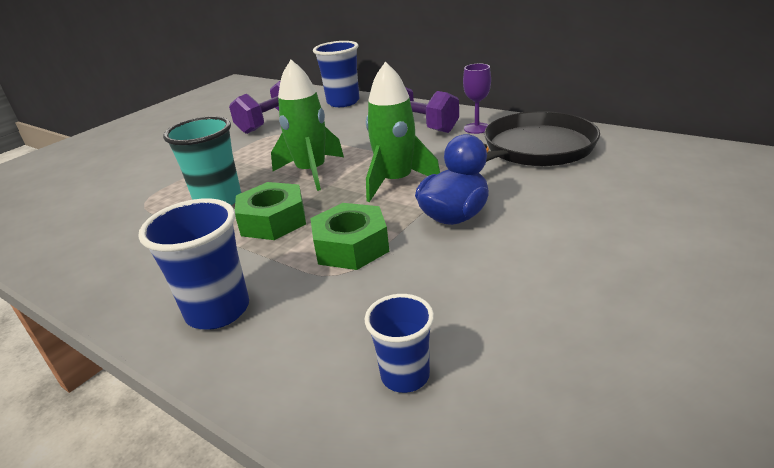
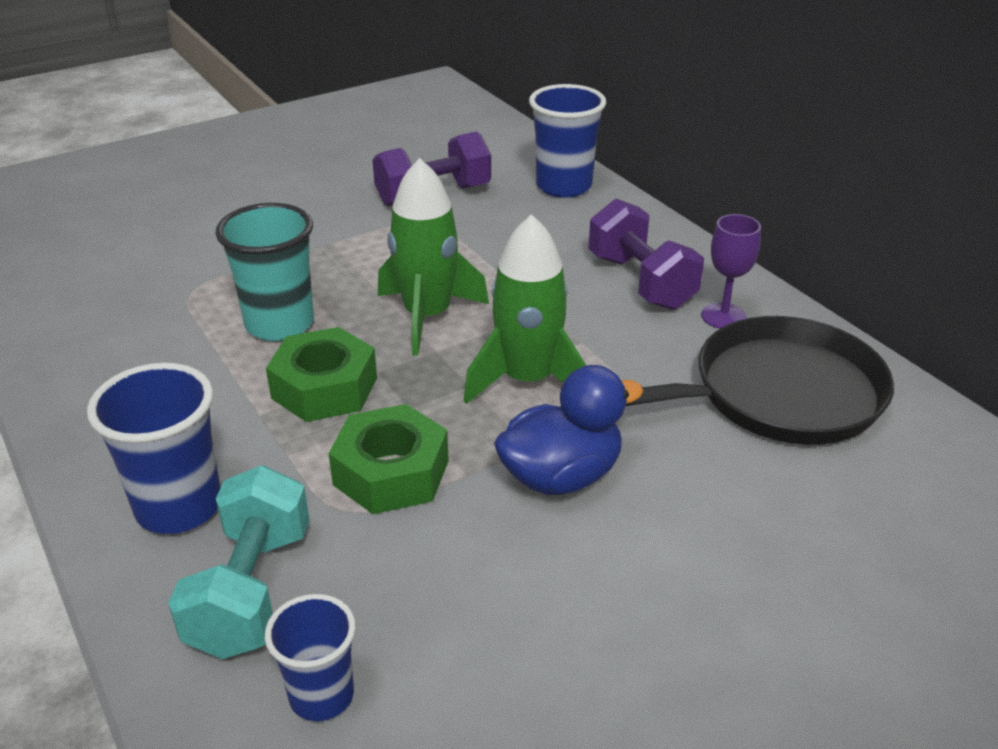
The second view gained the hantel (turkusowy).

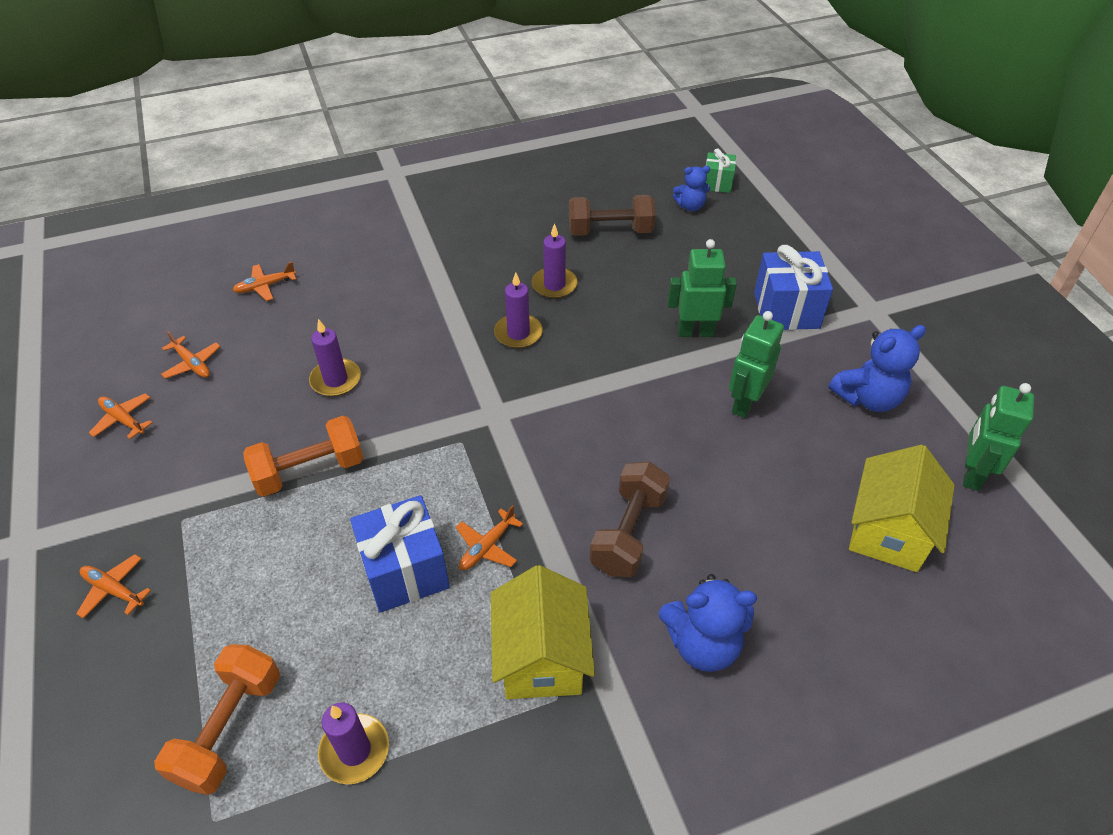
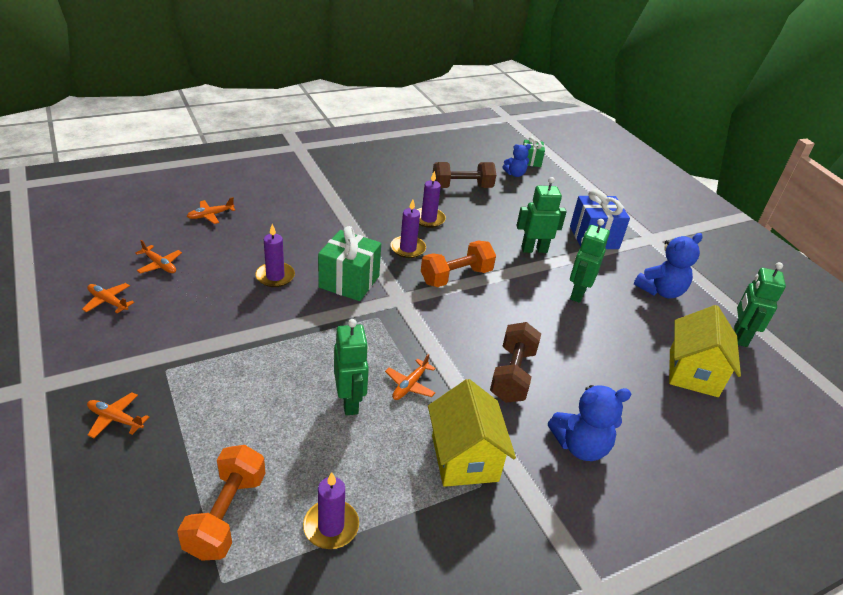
The second view gained the prezent (zielony) (no. 1 from left). The hantel (pomarańczowy) (no. 2 from left) ended up elsewhere. Where the prezent (niebieski) (no. 1 from left) stood, the robot (zielony) (no. 1 from left) came to stand.

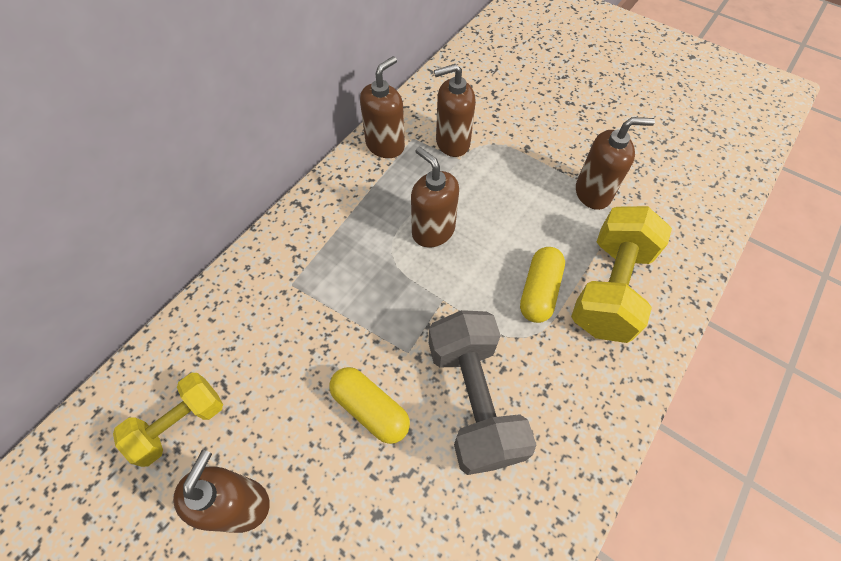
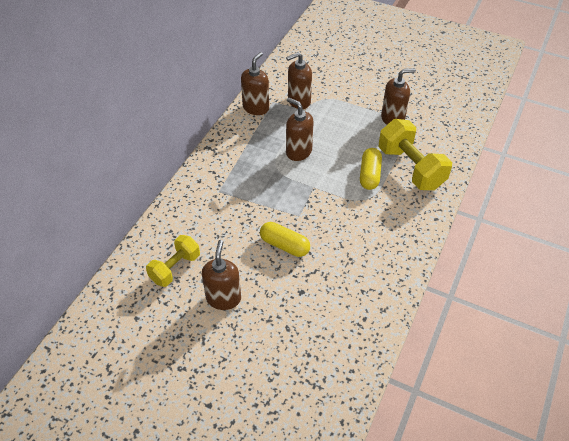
The second view lost the hantel (szary). The hantel (żółty) (no. 2 from left) ended up facing another way, 45 degrees counterclockwise from before.

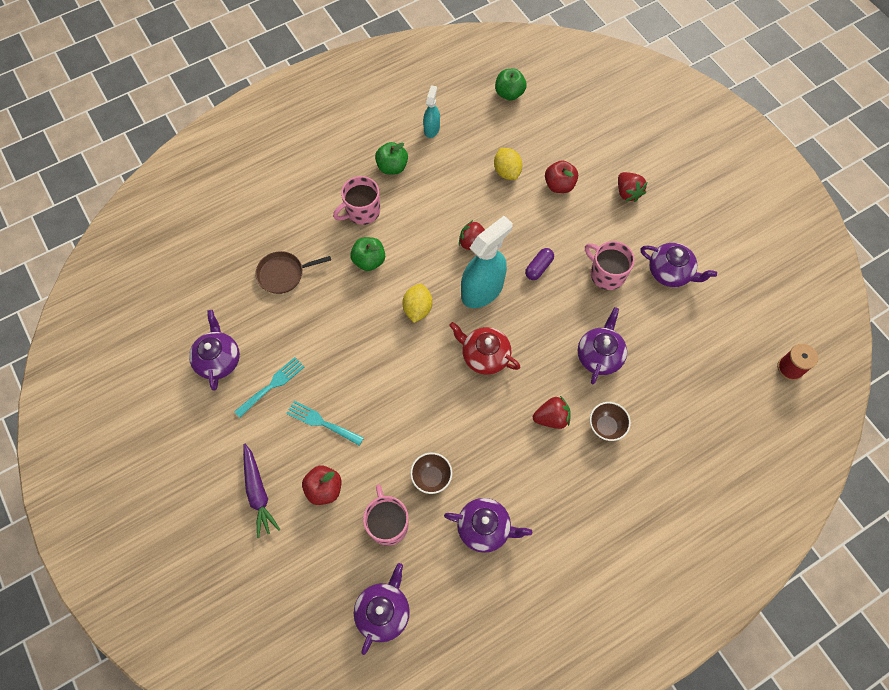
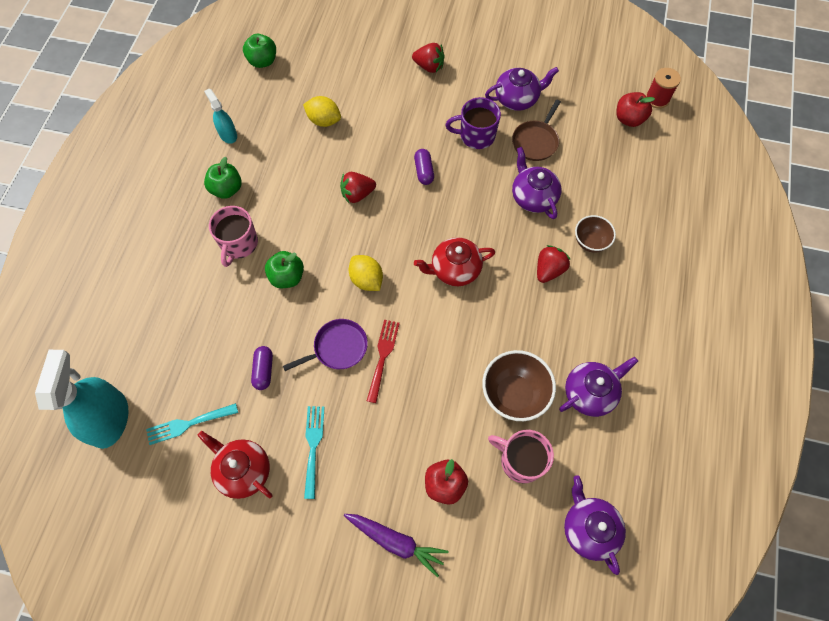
The second view gained the kapsułka (fioletowy) (no. 1 from left). The second view gained the patelnia (fioletowy). The second view gained the widelec (czerwony). The patelnia (brązowy) ended up elsewhere. The widelec (turkusowy) (no. 2 from left in the first image) ended up elsewhere. The spryskiwacz (turkusowy) (no. 2 from left in the first image) ended up elsewhere. The jabłko (czerwony) (no. 2 from left) ended up elsewhere. What was the imbryk (fioletowy) (no. 1 from left) turned into the imbryk (czerwony) (no. 1 from left). What was the kubek (różowy) (no. 3 from left) turned into the kubek (fioletowy). The size of the miska (brązowy) (no. 1 from left) changed by a factor of 1.62.

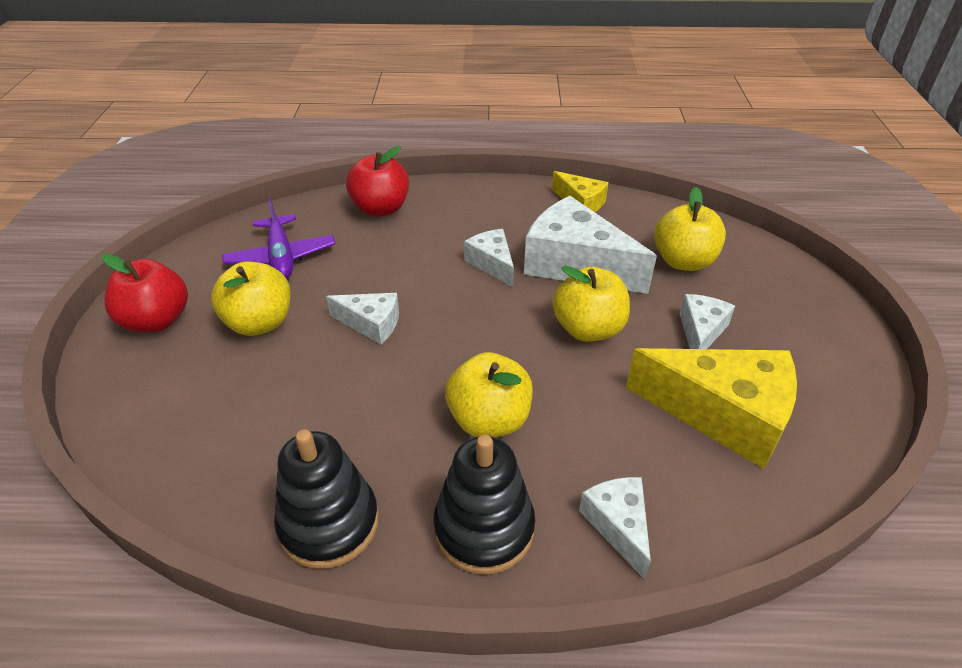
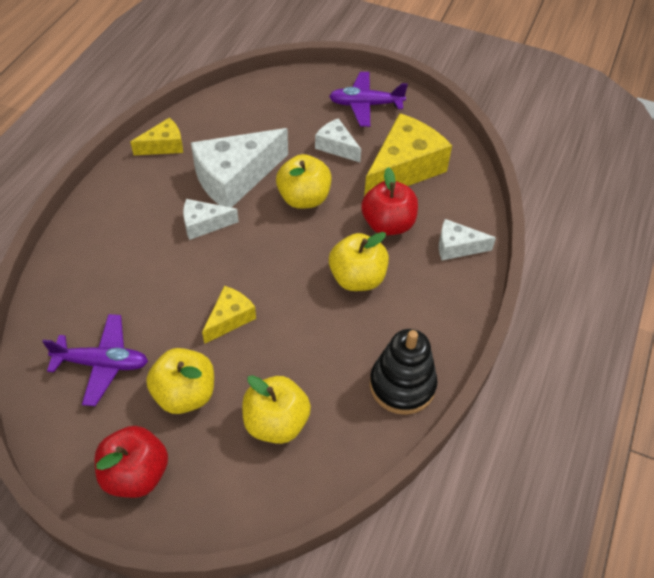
The second view lost the zabawka nakładanka (czarny) (no. 2 from left). The second view gained the samolot (fioletowy) (no. 2 from left). The jabłko (czerwony) (no. 2 from left) ended up elsewhere. The jabłko (żółty) (no. 4 from left in the first image) ended up elsewhere. What was the ser (biały) (no. 1 from left) turned into the ser (żółty) (no. 2 from left).

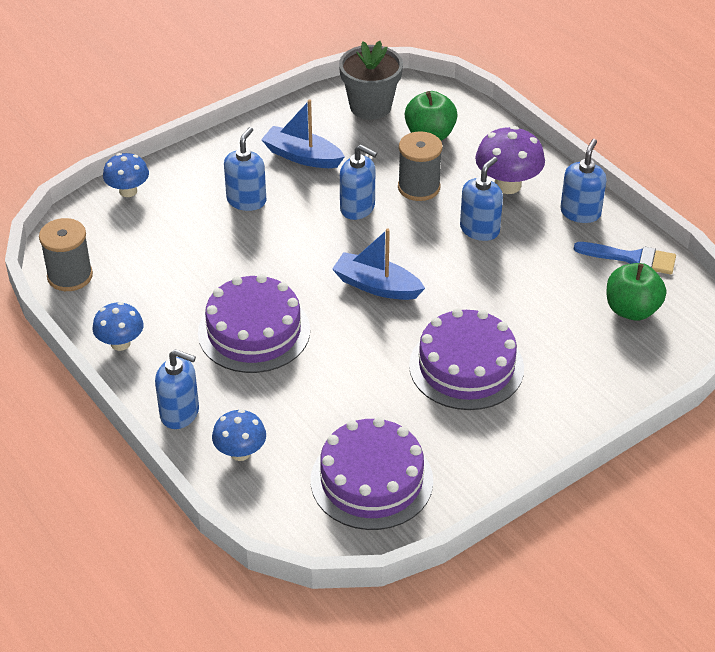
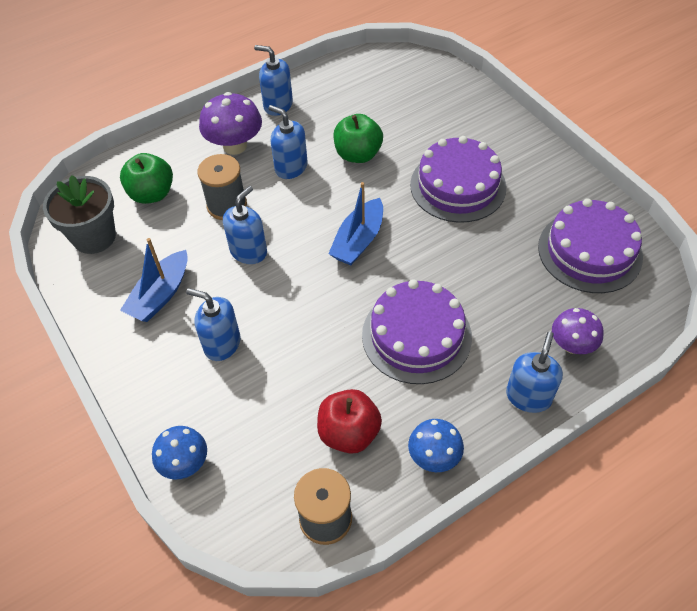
The second view lost the pędzel (niebieski). The second view gained the jabłko (czerwony). The jabłko (zielony) (no. 2 from left) ended up elsewhere. What was the grzyb (niebieski) (no. 3 from left) turned into the grzyb (fioletowy) (no. 2 from left).

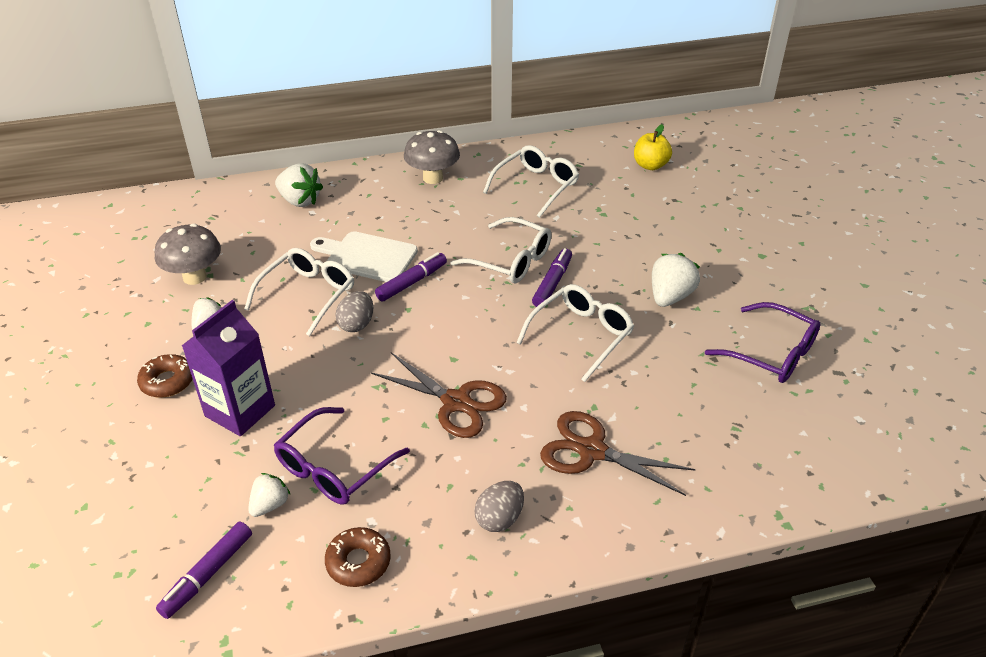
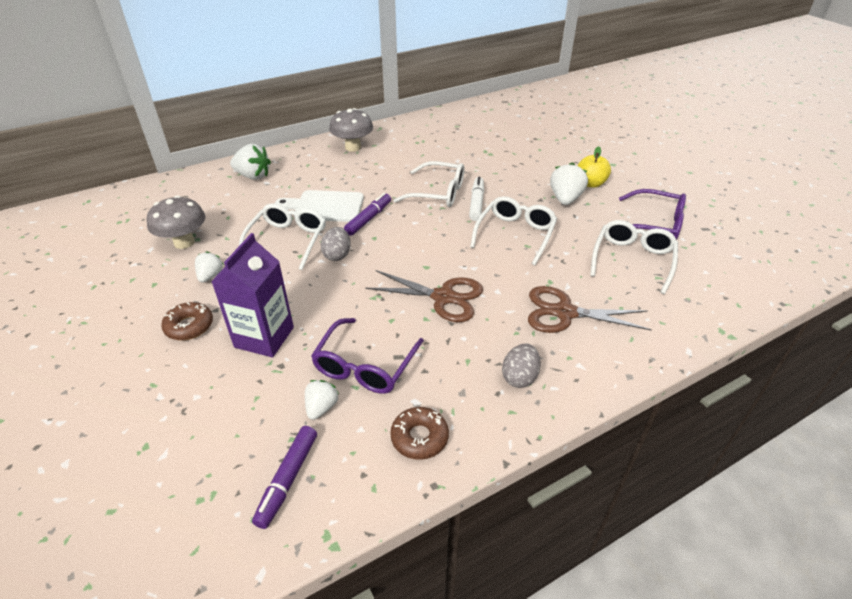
The okulary (biały) (no. 3 from left in the first image) ended up elsewhere. The jabłko (żółty) ended up elsewhere. What was the flamaster (fioletowy) (no. 3 from left) turned into the flamaster (biały).

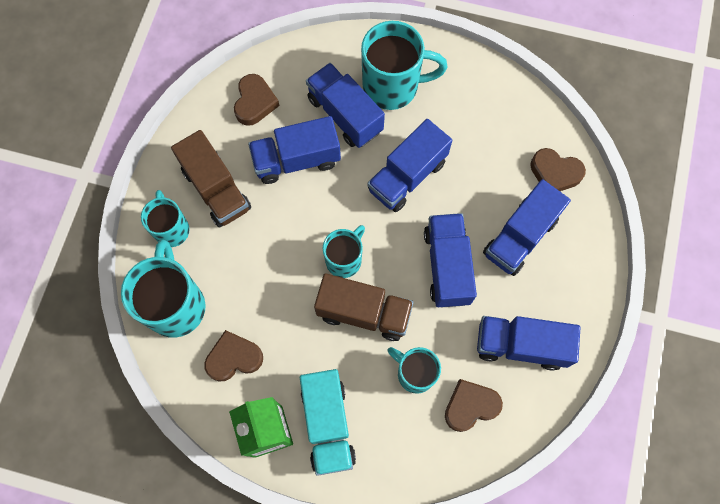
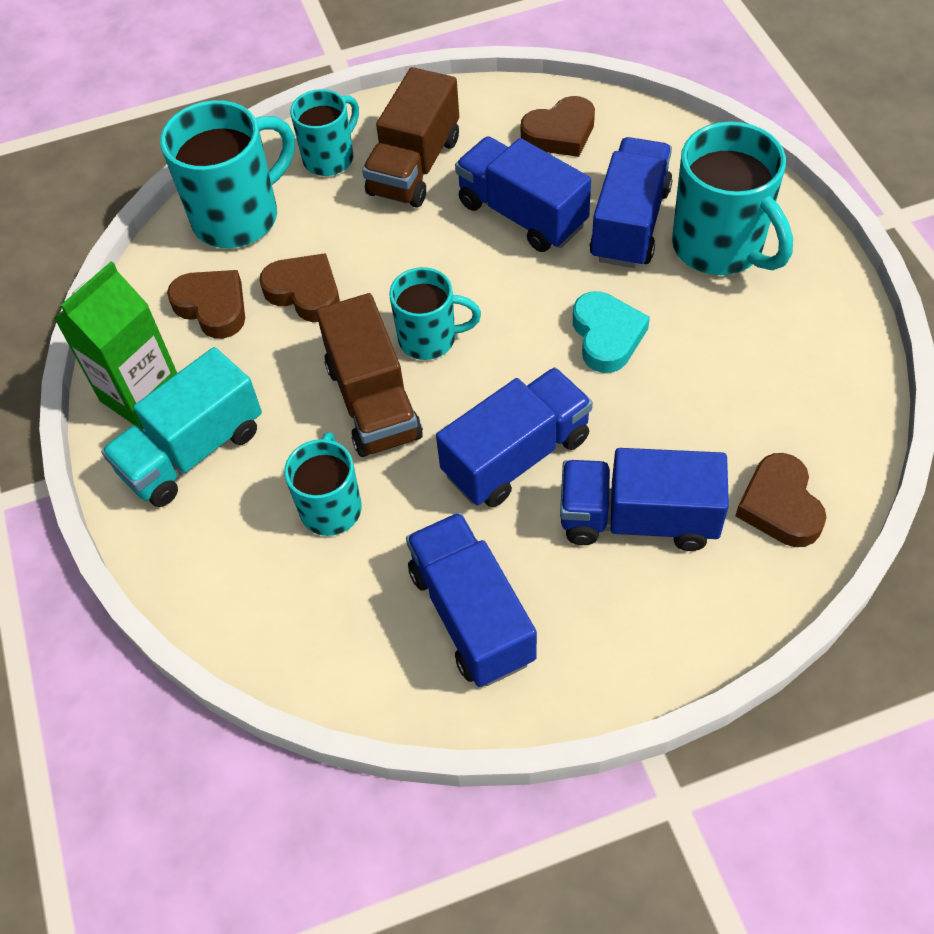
The serce (brązowy) (no. 3 from left in the first image) ended up elsewhere. Where the ciężarówka (niebieski) (no. 3 from left) stood, the serce (turkusowy) came to stand.

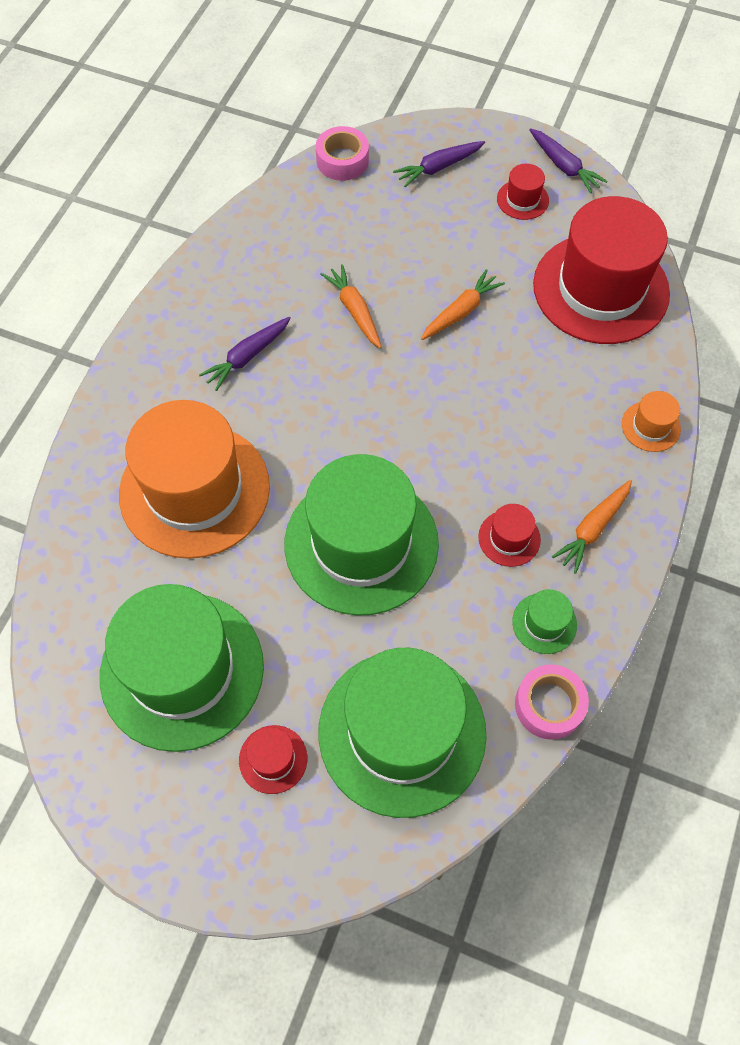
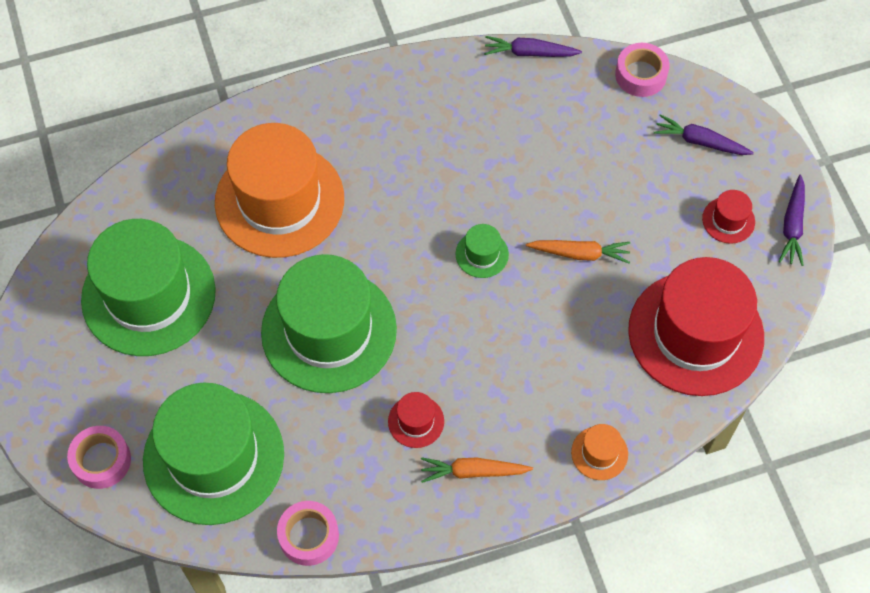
The second view lost the kapelusz (czerwony) (no. 1 from left). The second view lost the marchewka (pomarańczowy) (no. 1 from left). The second view gained the taśma klejąca (różowy) (no. 1 from left). The marchewka (fioletowy) (no. 1 from left) ended up elsewhere. The kapelusz (zielony) (no. 4 from left) ended up elsewhere.

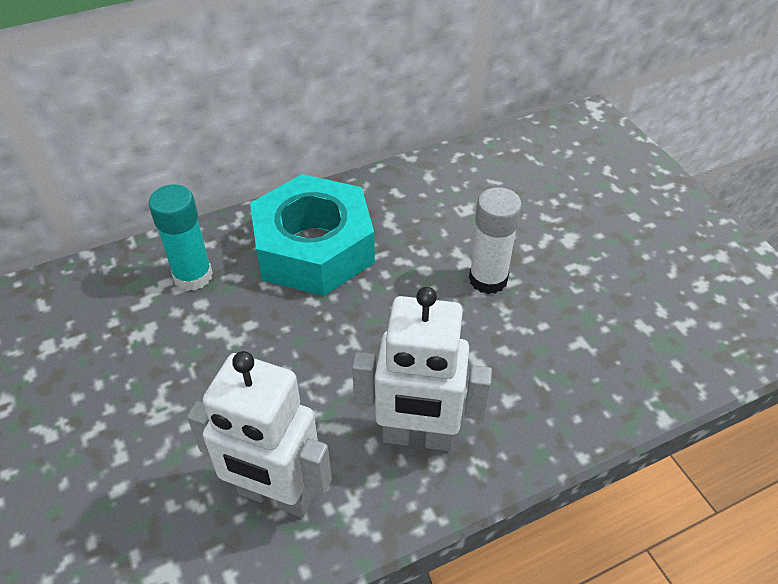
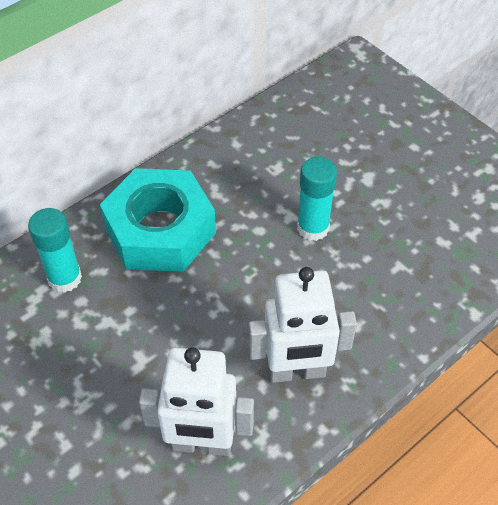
What was the klej w sztyfcie (biały) turned into the klej w sztyfcie (turkusowy) (no. 2 from left).

